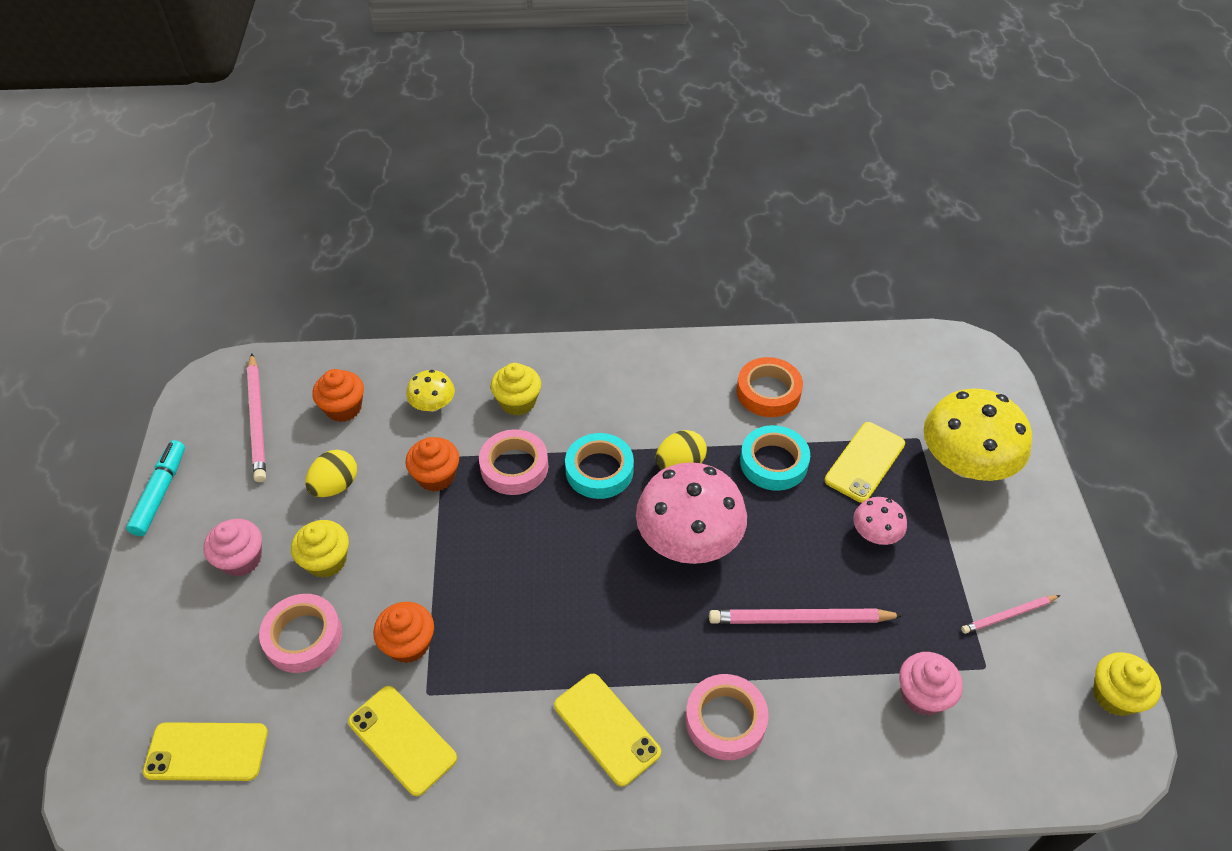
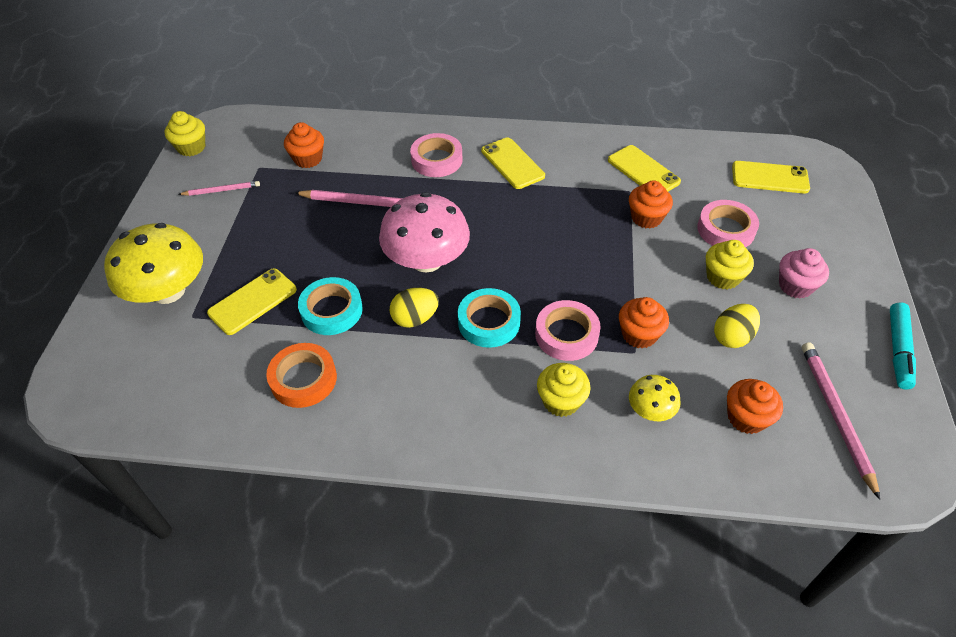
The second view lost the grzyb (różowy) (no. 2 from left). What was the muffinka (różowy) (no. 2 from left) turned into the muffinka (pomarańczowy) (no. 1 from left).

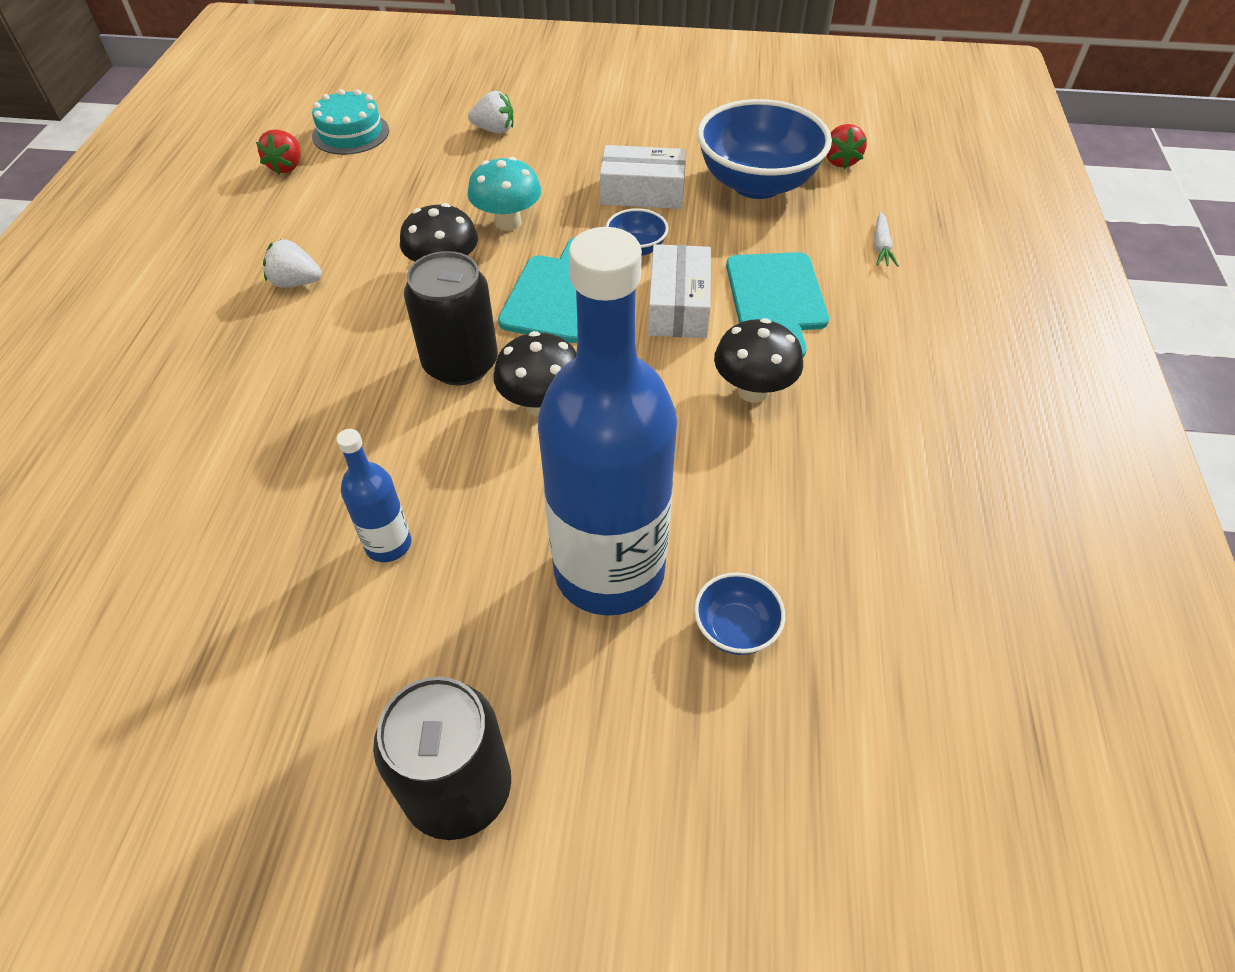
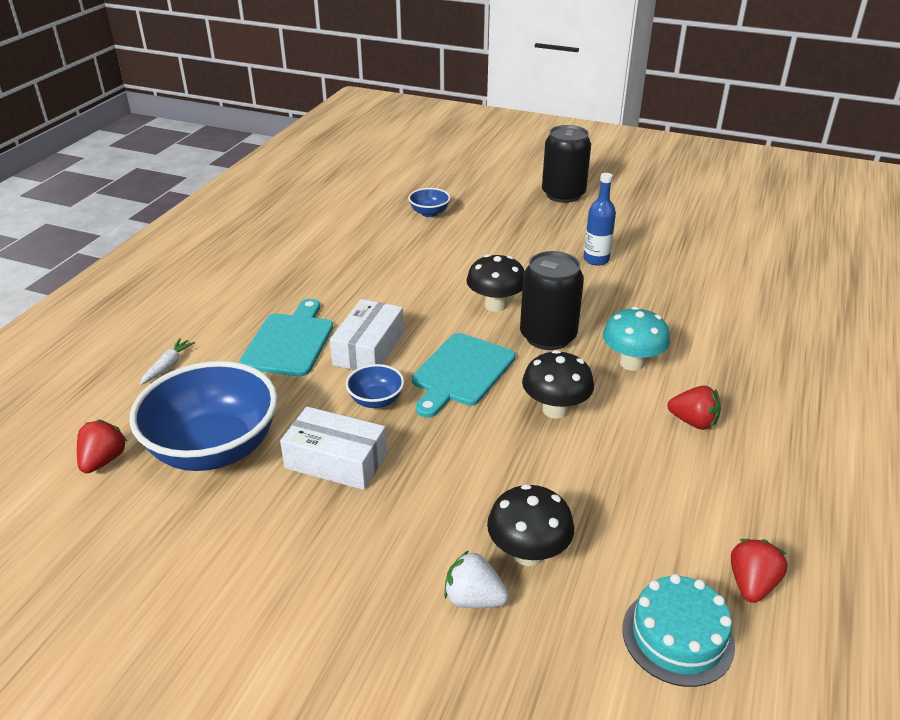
The second view lost the butelka (niebieski) (no. 2 from left). The grzyb (turkusowy) ended up elsewhere. The grzyb (czarny) (no. 3 from left in the first image) ended up elsewhere. What was the truskawka (biały) (no. 1 from left) turned into the truskawka (czerwony) (no. 2 from left).

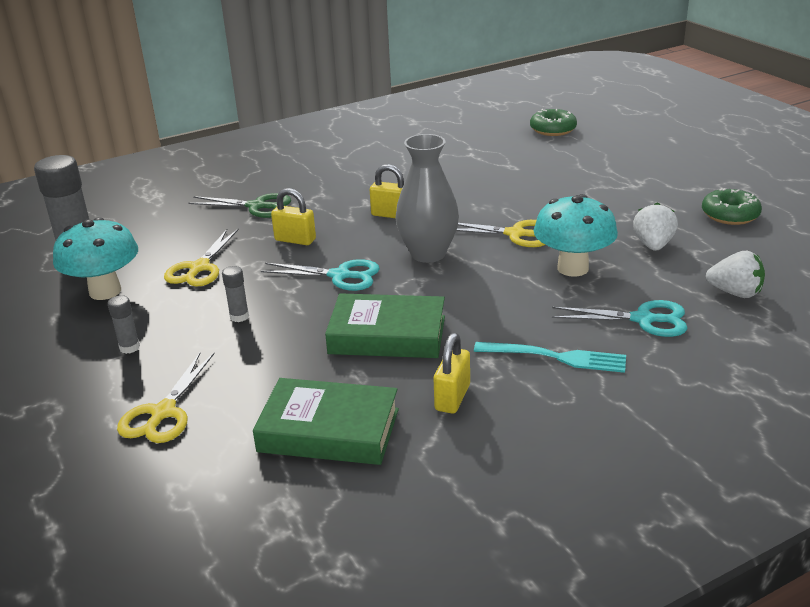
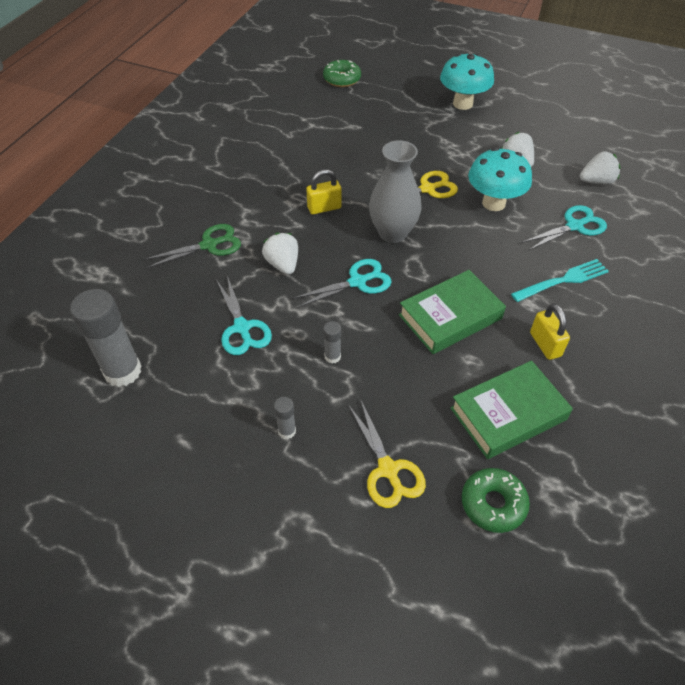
The grzyb (turkusowy) (no. 1 from left) ended up elsewhere. The donut (zielony) (no. 2 from left) ended up elsewhere. Where the kłódka (żółty) (no. 1 from left) stood, the truskawka (biały) (no. 1 from left) came to stand. What was the nożyczki (żółty) (no. 2 from left) turned into the nożyczki (turkusowy) (no. 1 from left).

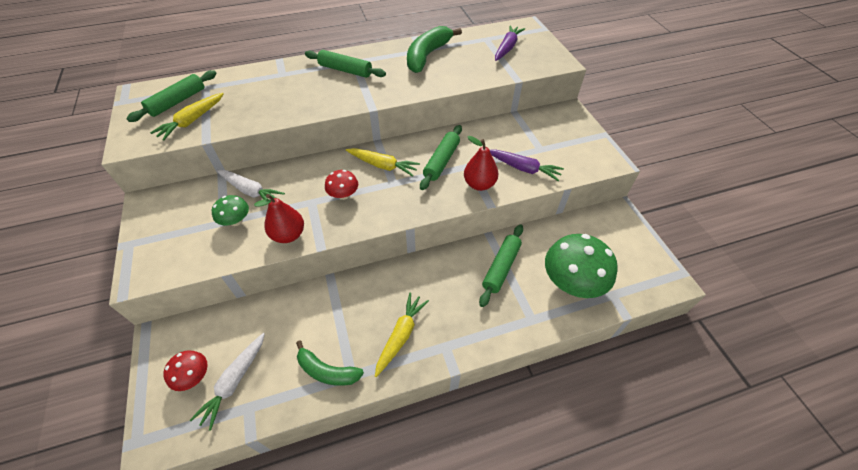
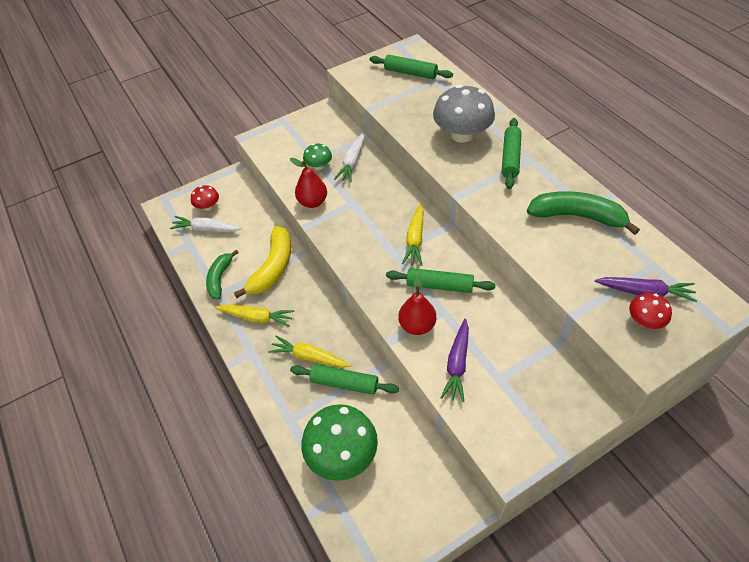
The second view gained the banan (żółty). The second view gained the grzyb (szary). The marchewka (żółty) (no. 1 from left in the first image) ended up elsewhere. The grzyb (czerwony) (no. 2 from left) ended up elsewhere.

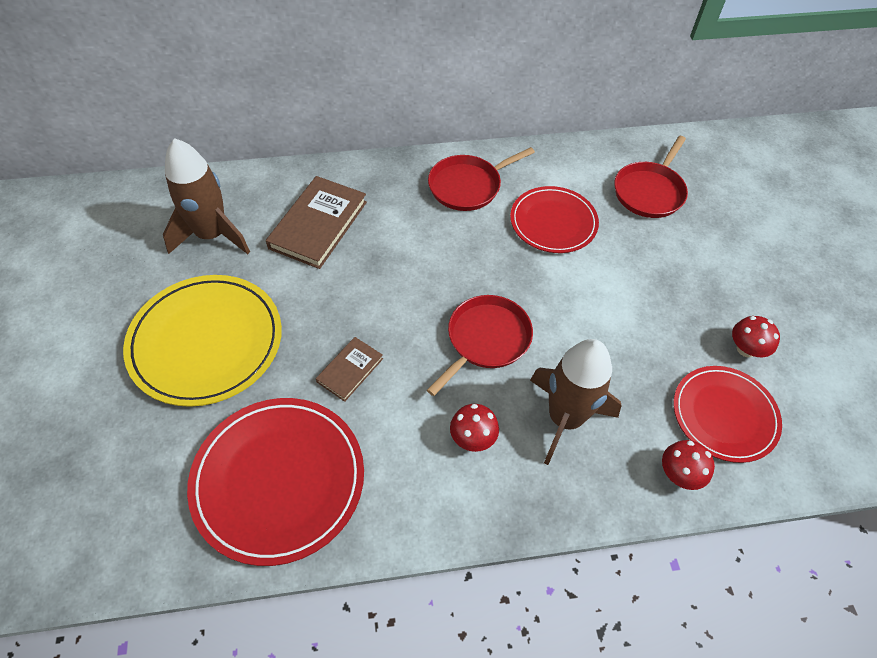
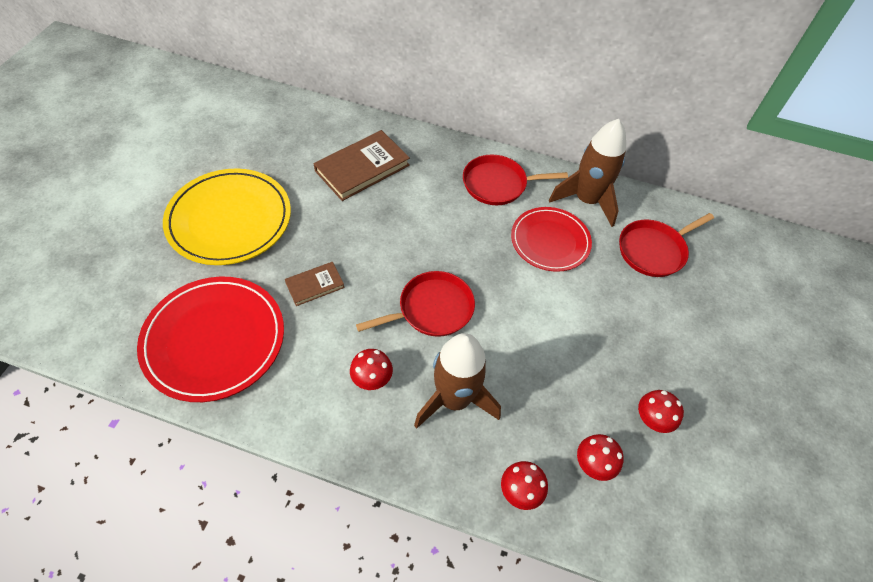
The rakieta (brązowy) (no. 1 from left in the first image) ended up elsewhere. Where the talerz (czerwony) (no. 3 from left) stood, the grzyb (czerwony) (no. 3 from left) came to stand.

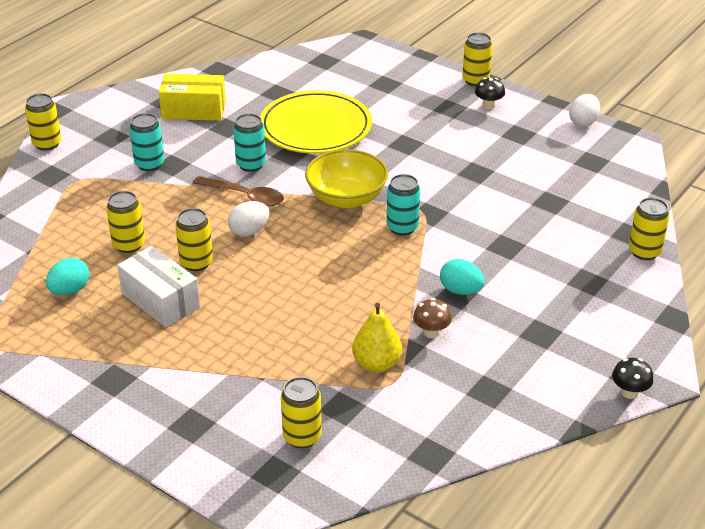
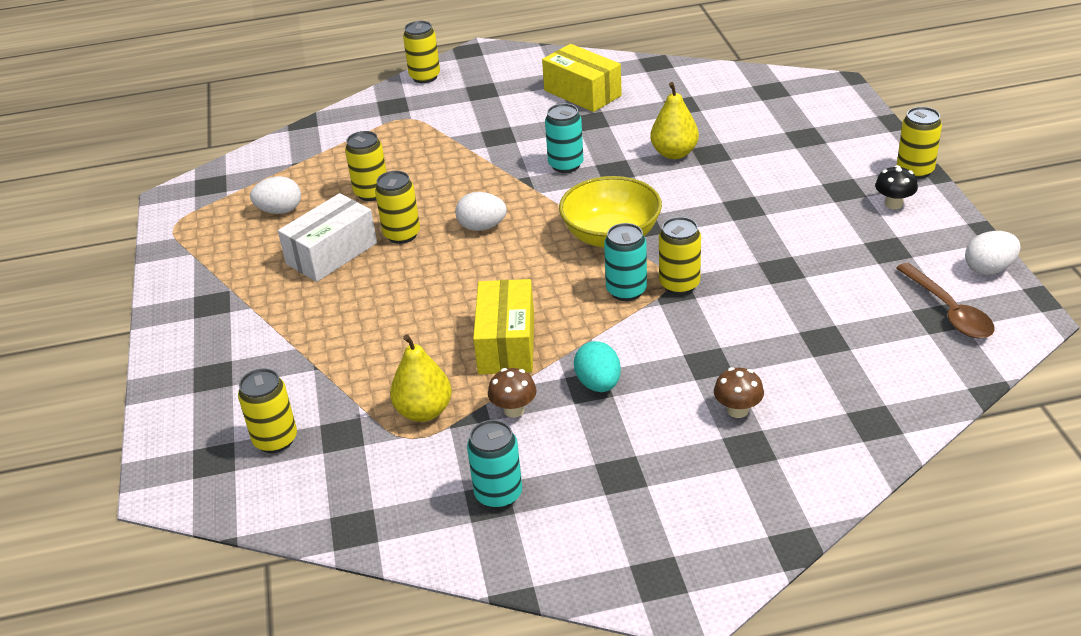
The second view lost the grzyb (czarny) (no. 2 from left). The second view gained the pudełko (żółty) (no. 1 from left). The second view gained the grzyb (brązowy) (no. 2 from left). The puszka (turkusowy) (no. 1 from left) ended up elsewhere. The łyżka (brązowy) ended up elsewhere. The puszka (żółty) (no. 6 from left in the first image) ended up elsewhere. Where the talerz (żółty) stood, the gruszka (żółty) (no. 2 from left) came to stand. What was the jajko (turkusowy) (no. 1 from left) turned into the jajko (biały) (no. 1 from left). The pudełko (biały) ended up facing another way, 45 degrees clockwise from before.

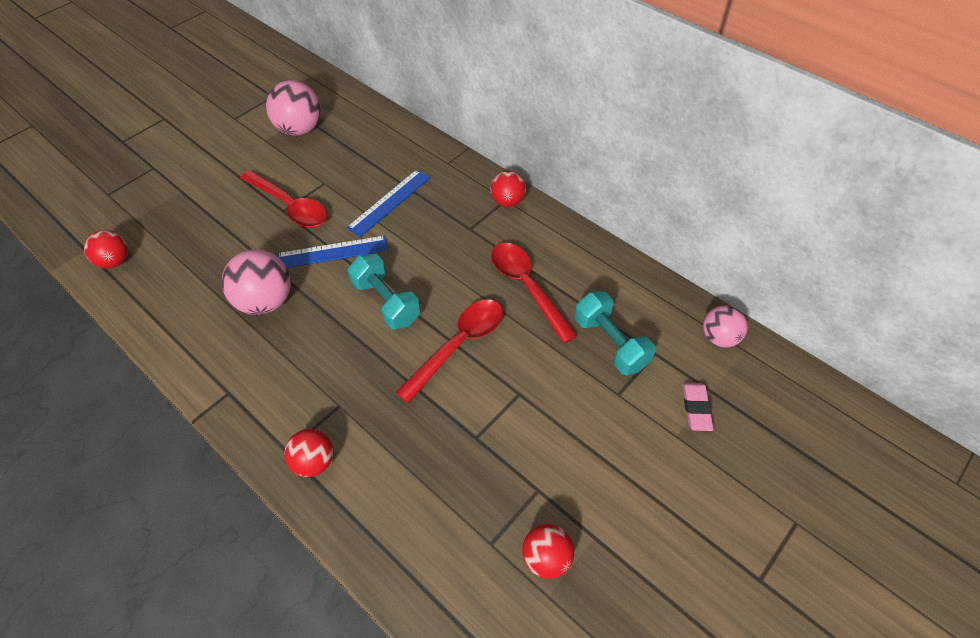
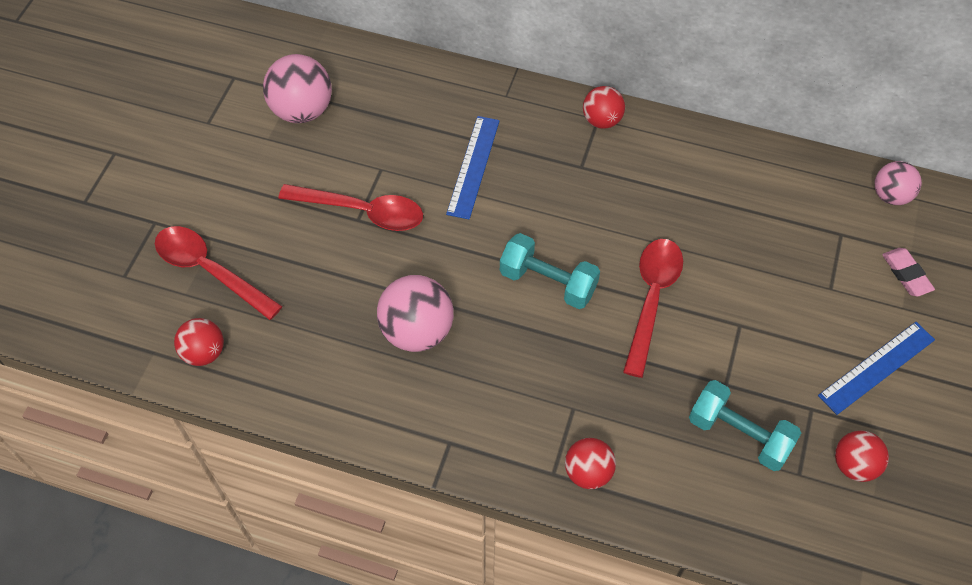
The linijka (niebieski) (no. 1 from left in the first image) ended up elsewhere. The łyżka (czerwony) (no. 3 from left in the first image) ended up elsewhere. The hantel (turkusowy) (no. 2 from left) ended up elsewhere.

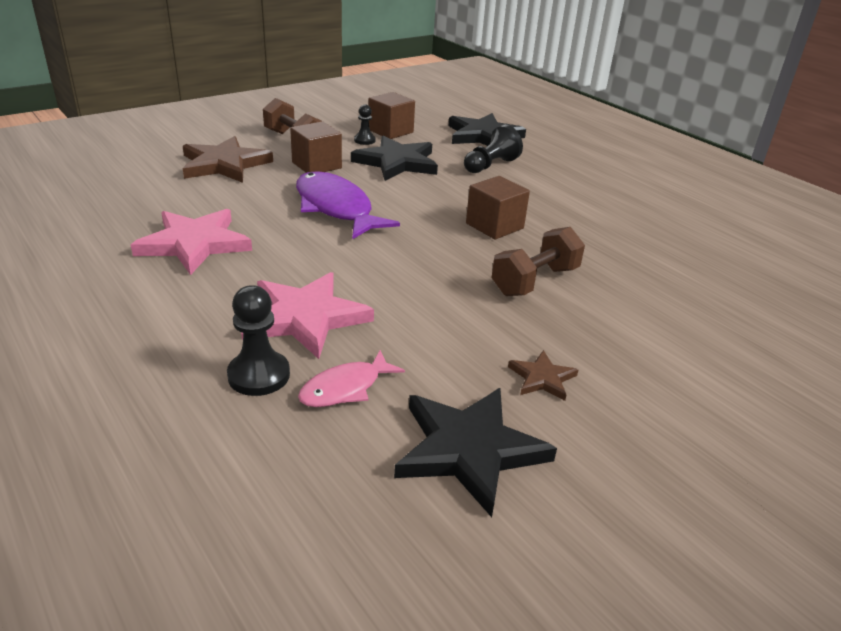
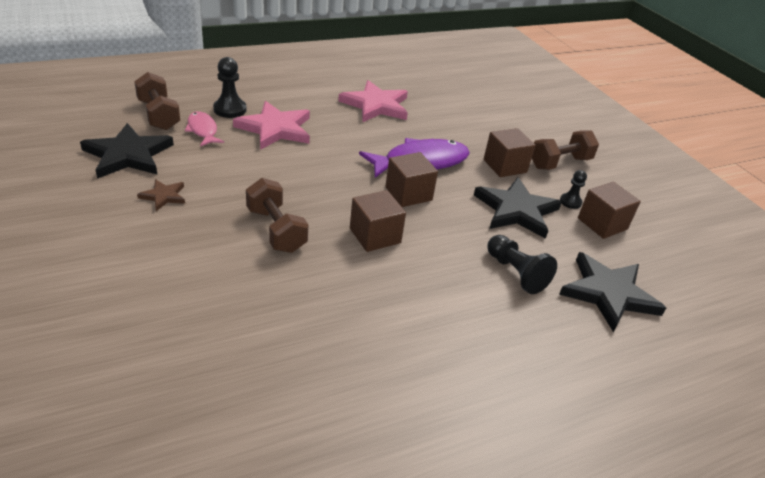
The second view lost the gwiazda (brązowy) (no. 1 from left). The second view gained the hantel (brązowy) (no. 1 from left). The second view gained the sześcian (brązowy) (no. 2 from left).

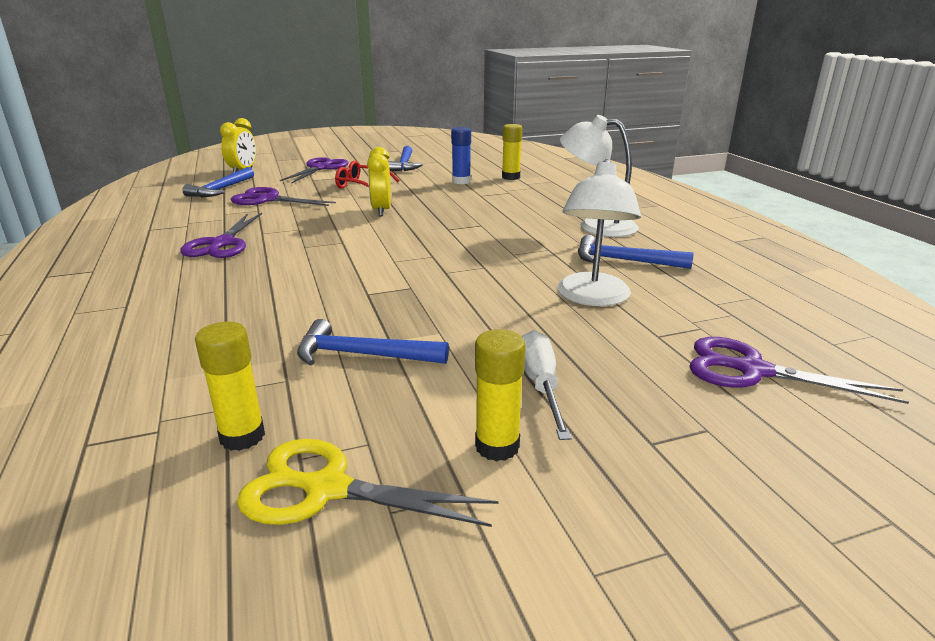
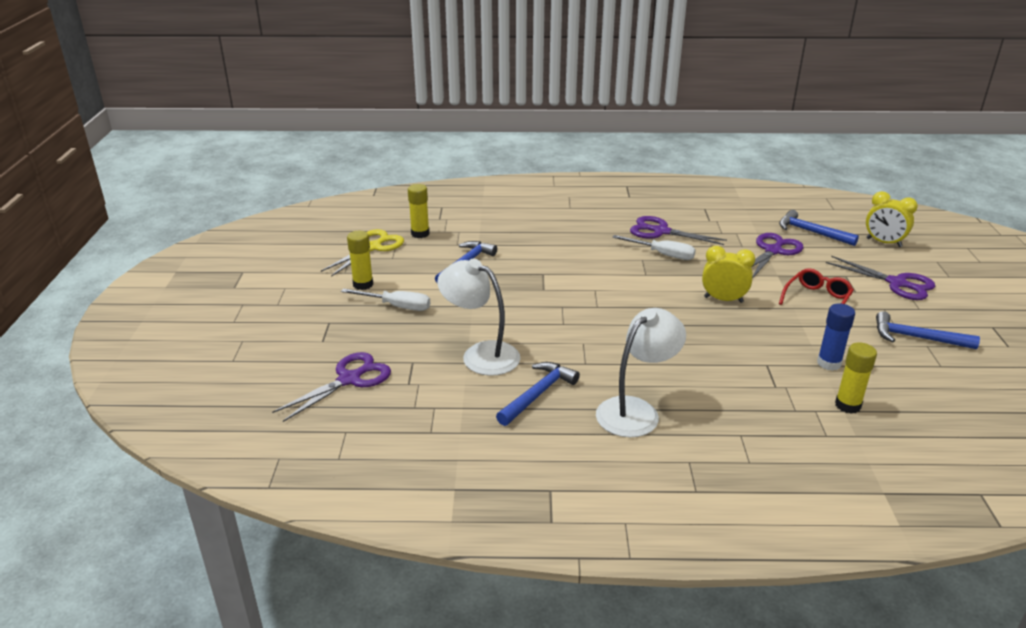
The second view gained the śrubokręt (biały) (no. 2 from left).

